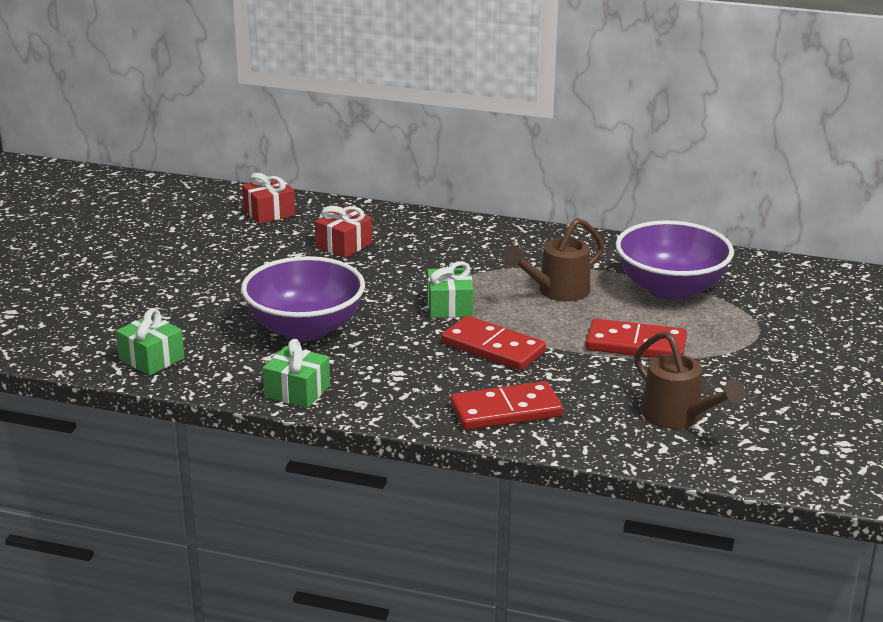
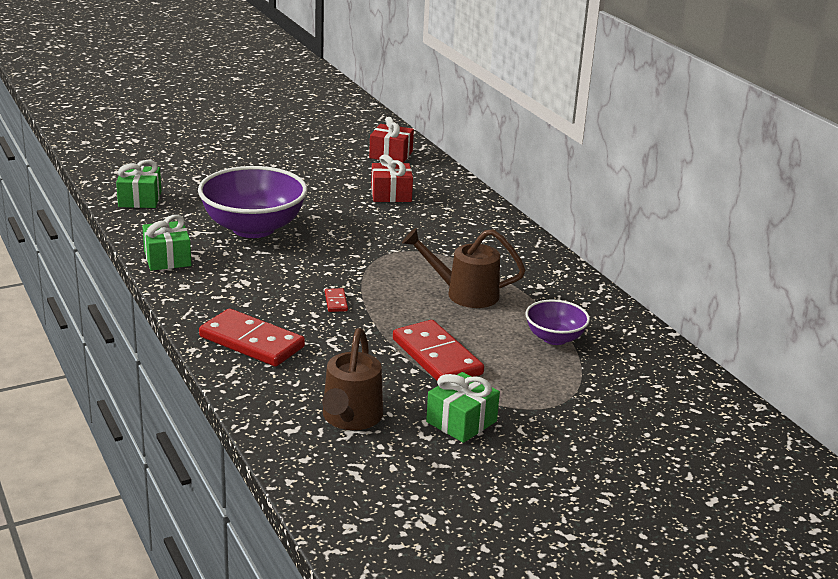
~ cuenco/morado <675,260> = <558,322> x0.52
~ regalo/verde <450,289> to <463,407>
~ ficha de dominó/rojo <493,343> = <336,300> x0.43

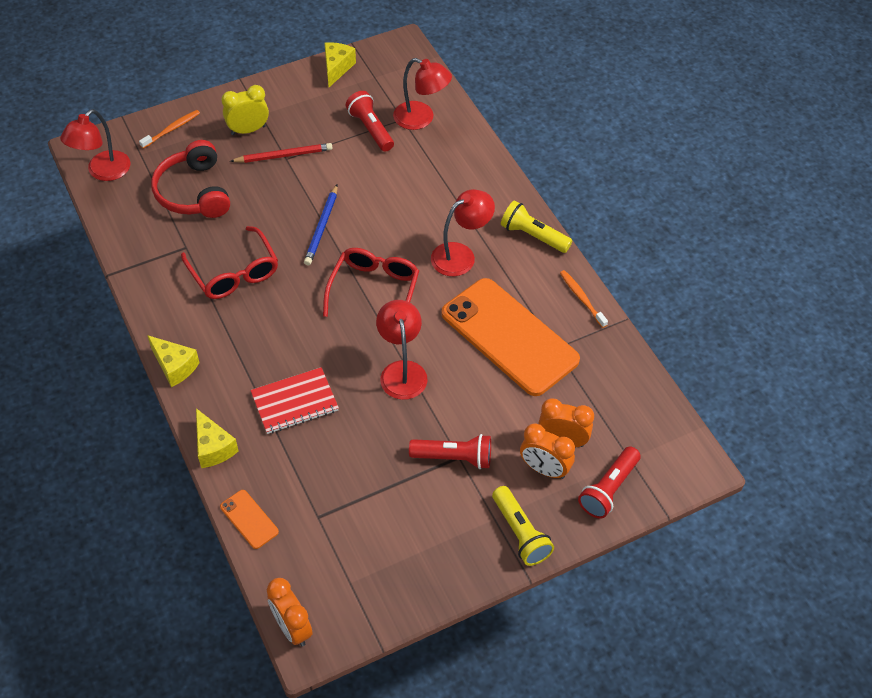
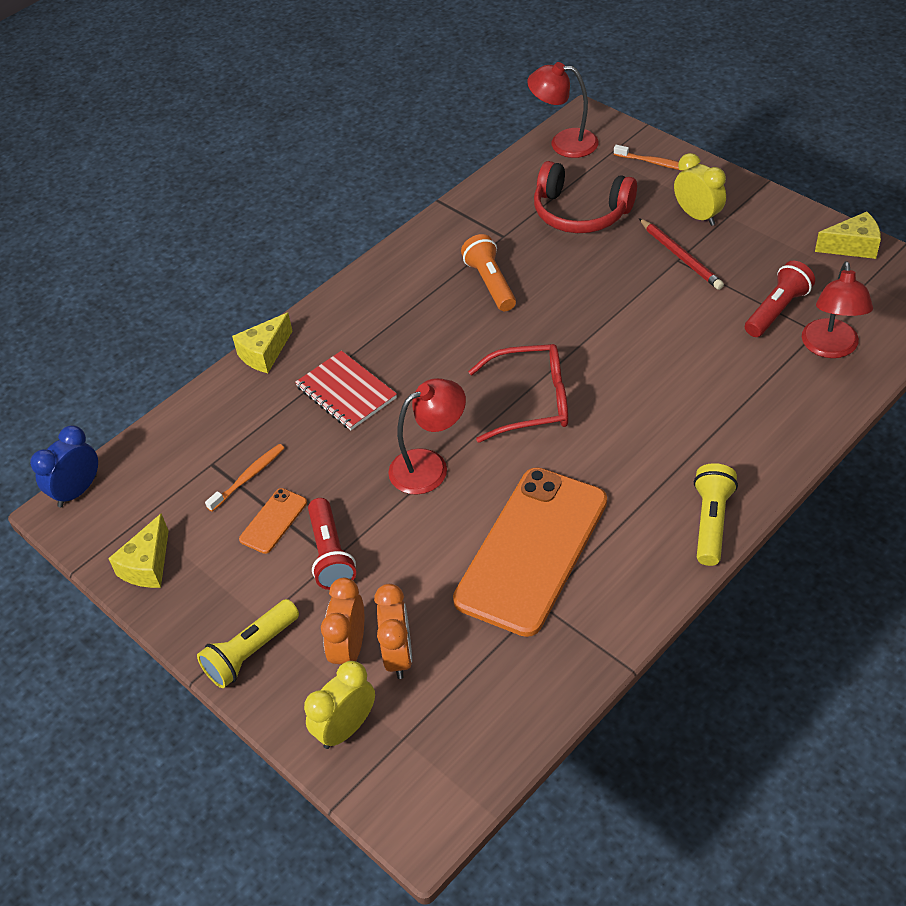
~ auriculares/rojo <190,179> = <585,197> 120 degrees counterclockwise
- lápiz/azul <321,225>
- lámpara/rojo <463,232>
~ gafas/rojo <229,262> to lámpara de mano/naranja <488,272>
~ cepillo de dientes/naranja <584,299> to <244,478>
~ queso/amarillo <173,361> to <138,550>
~ lámpara de mano/rojo <609,482> to despertador/amarillo <339,705>
~ móvil/naranja <249,519> to <273,521>
~ despertador/naranja <290,612> to despertador/azul <64,466>

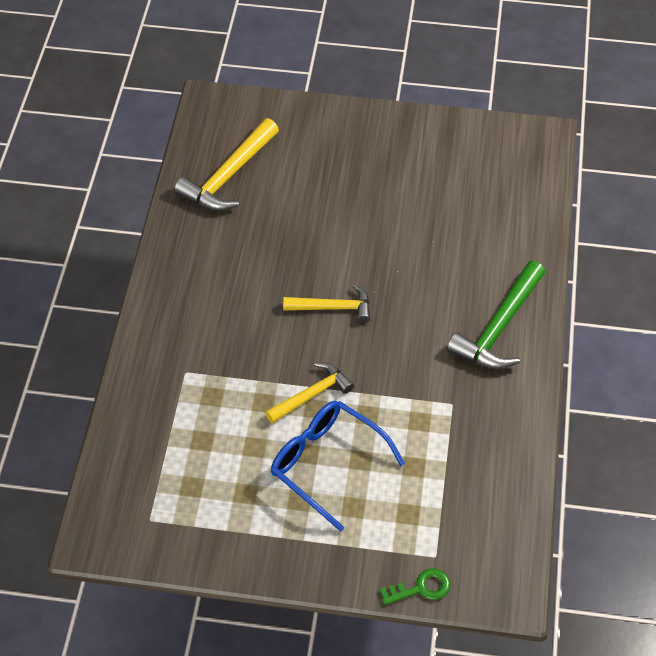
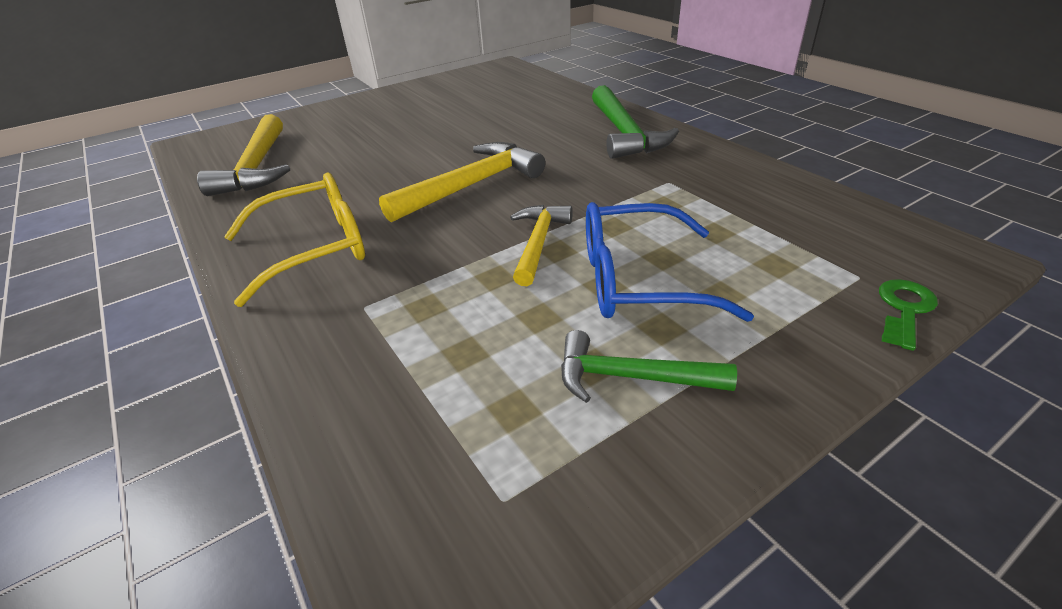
~ martillo/amarillo <326,303> = <462,182> x1.57
+ gafas/amarillo <294,240>
+ martillo/verde <649,366>

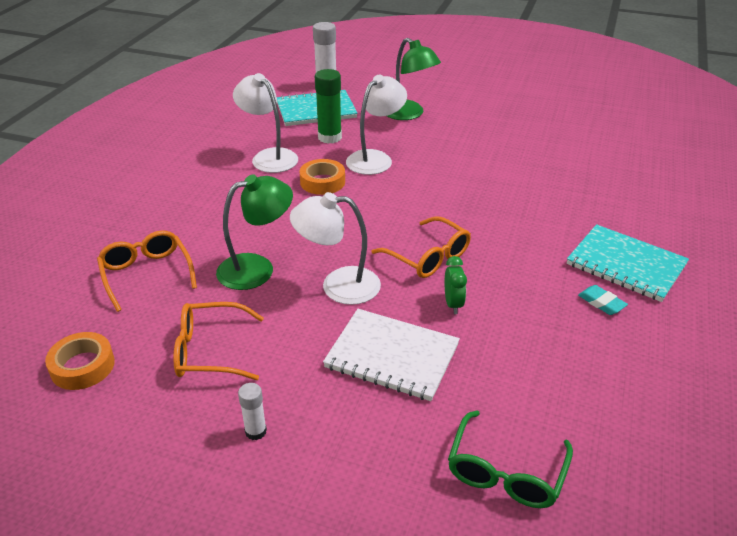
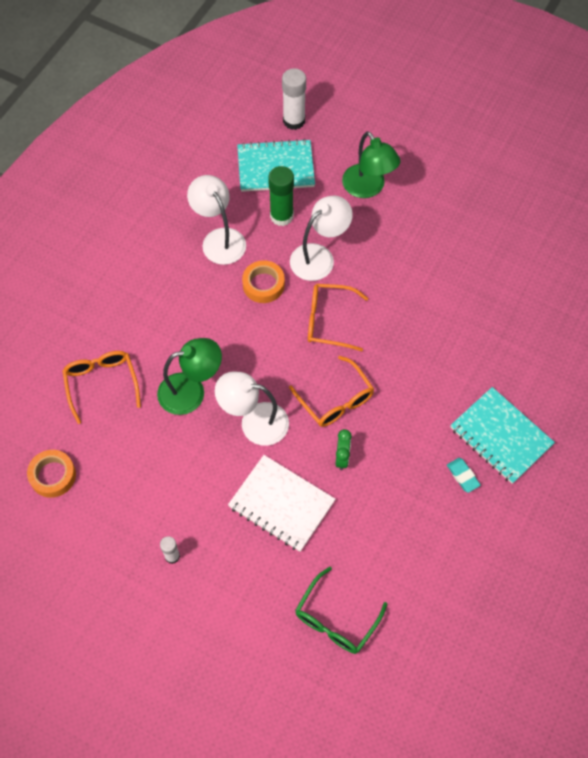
~ gafas/naranja <219,341> to <338,317>

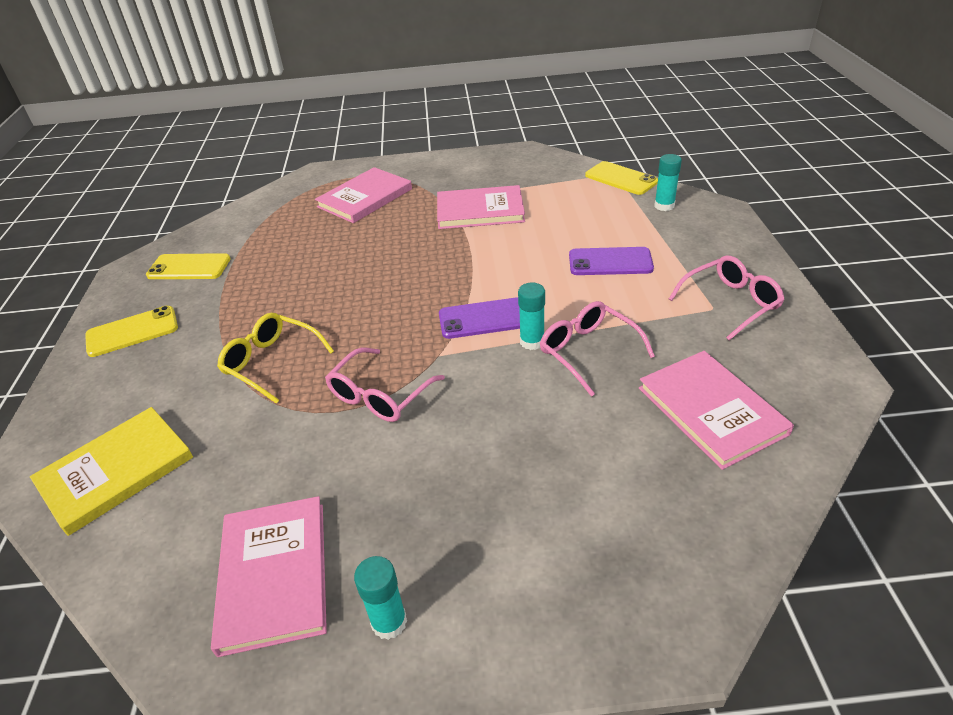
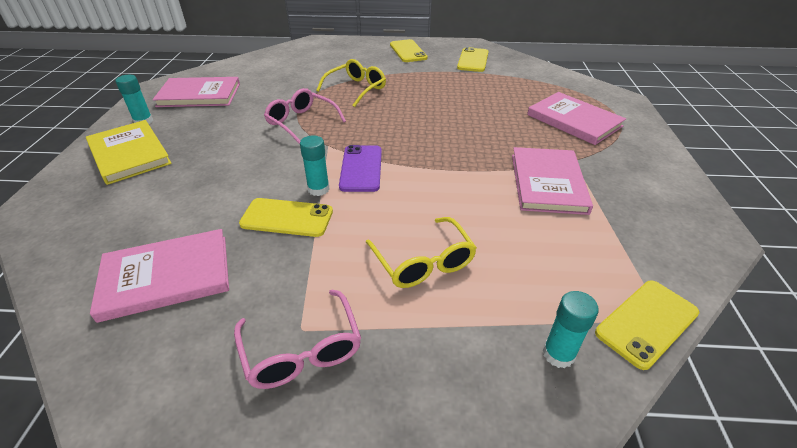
~ móvil/morado <611,261> to gafas/amarillo <421,252>
~ gafas/rosa <597,349> to móvil/amarillo <286,217>
~ libro/amarillo <111,471> to <129,152>

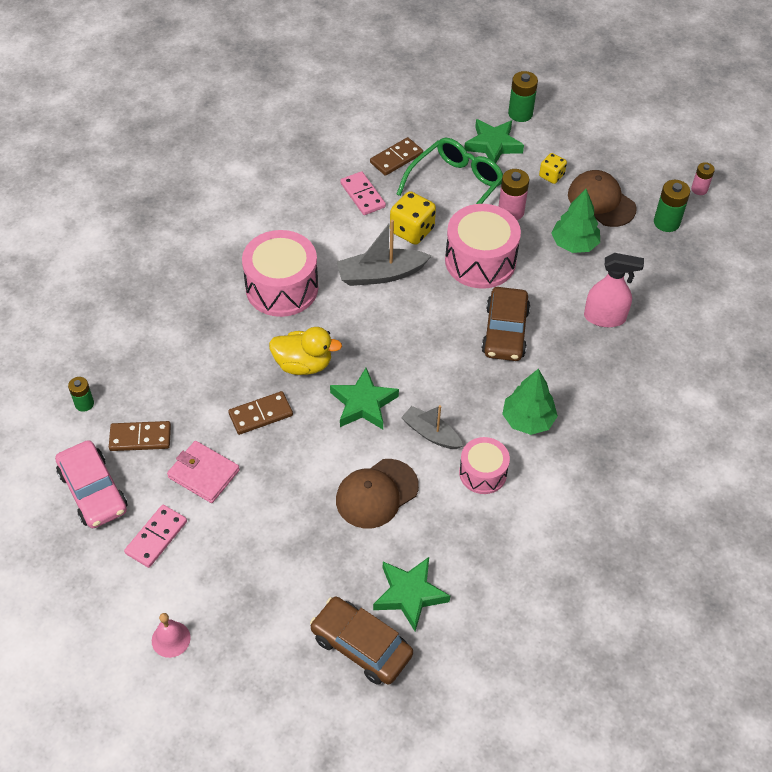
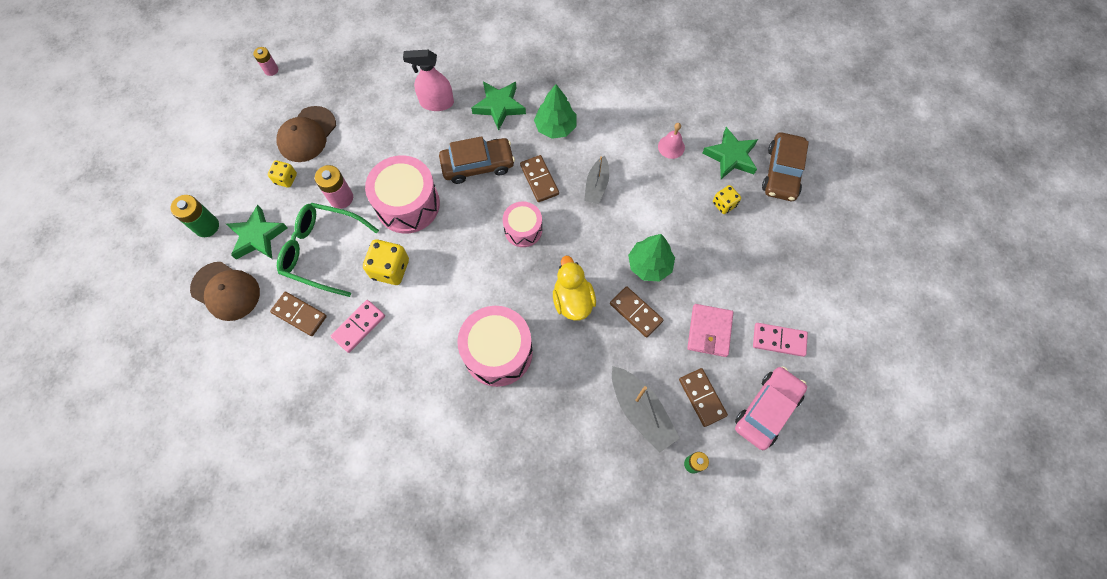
- pila/verde <672,206>
~ árbol/verde <575,221> to <651,257>
~ barco/gris <384,252> to <646,409>
~ pulverizador/rosa <614,290> = <428,80> 75 degrees counterclockwise
~ estrella/verde <364,398> to <498,106>
~ tambor/rosa <484,465> to <523,224>
~ gorra/marrón <377,493> to <225,291>
~ campana/rosa <171,635> to <671,141>
+ ficha de dominó/marrón <539,178>
+ dado/amarillo <727,199>

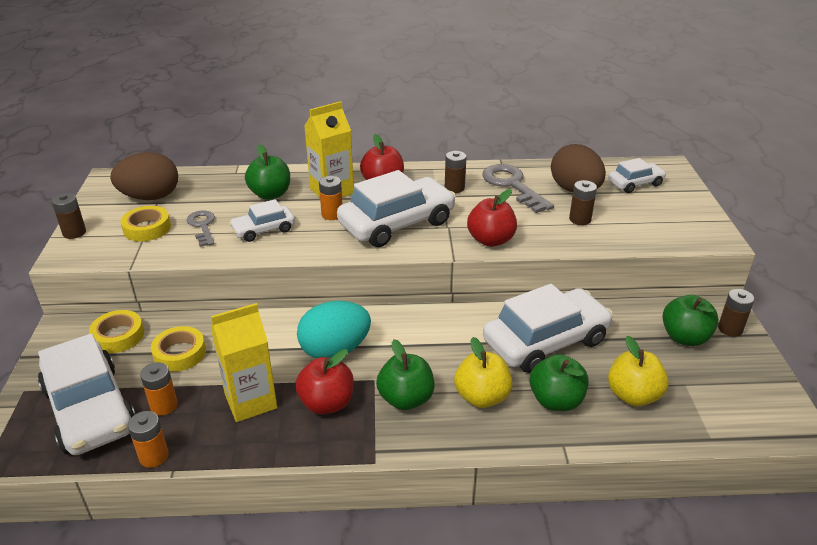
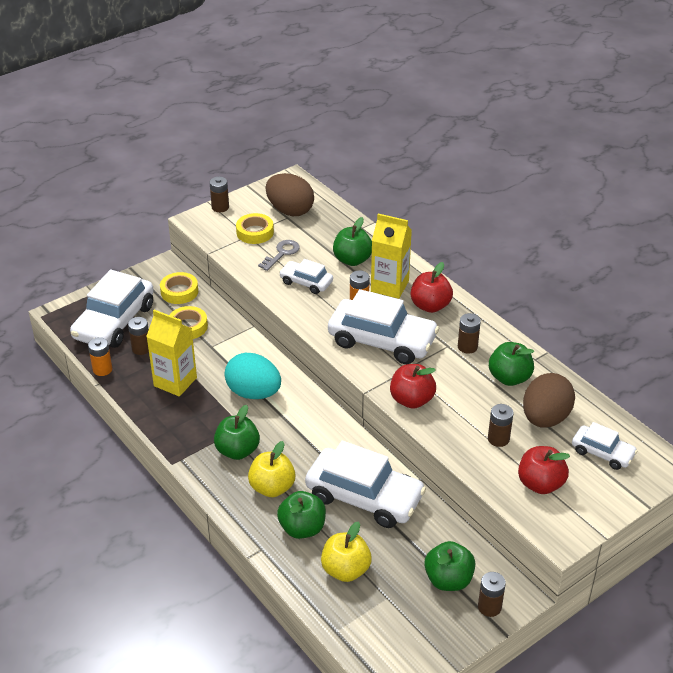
~ llave/gris <518,188> to manzana/verde <511,364>
~ manzana/rojo <324,381> to <544,470>
~ pila/naranja <159,389> to pila/marrón <138,336>

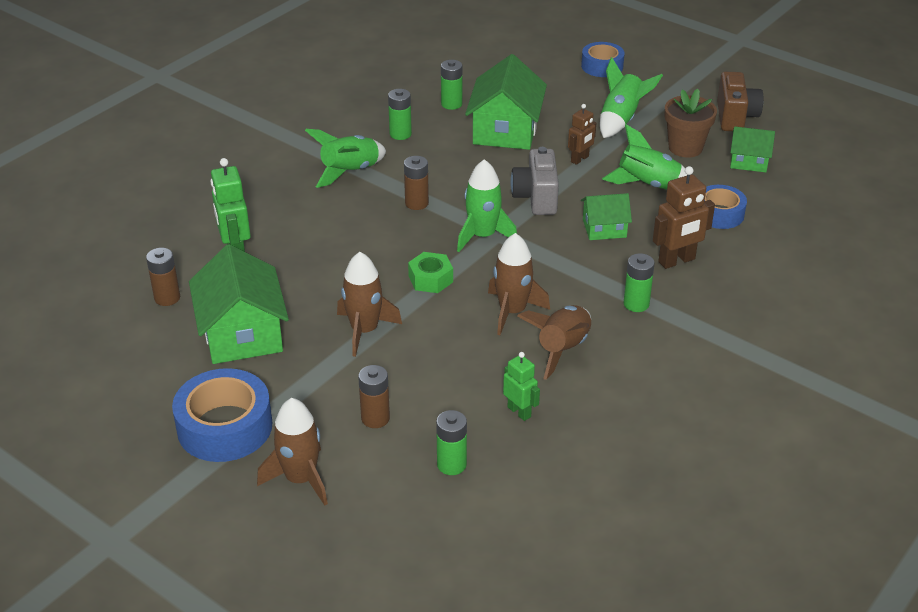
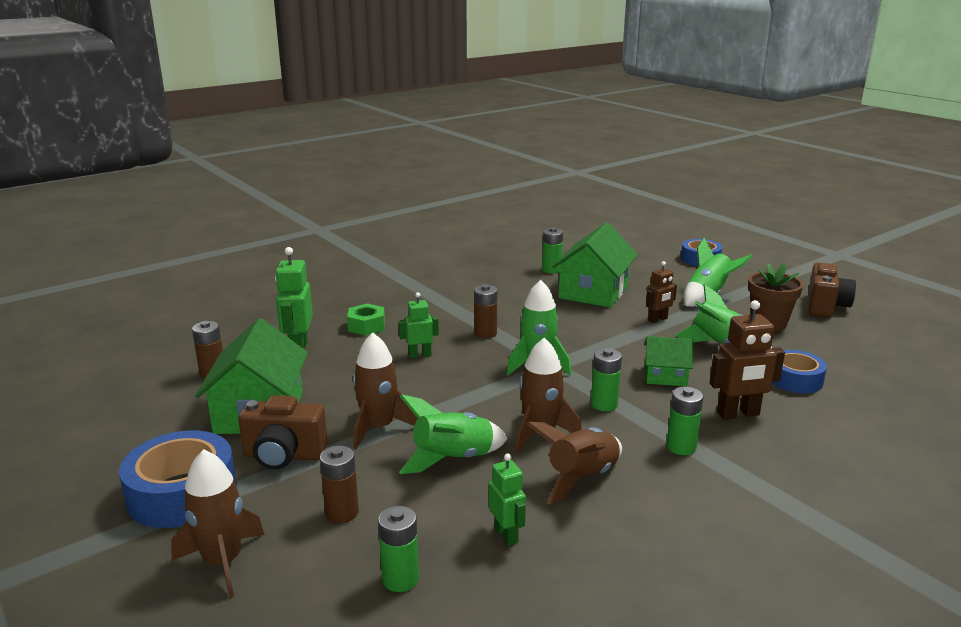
~ pila/verde <400,114> to <606,379>
- casa/verde <752,149>
~ cohete/verde <345,158> to <453,434>
- cámara/gris <534,181>
~ tuerca/verde <430,272> to <366,319>
+ robot/verde <419,325>
+ cámara/marrón <283,432>

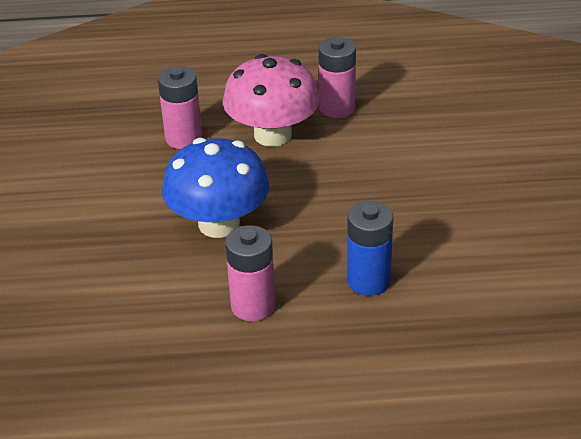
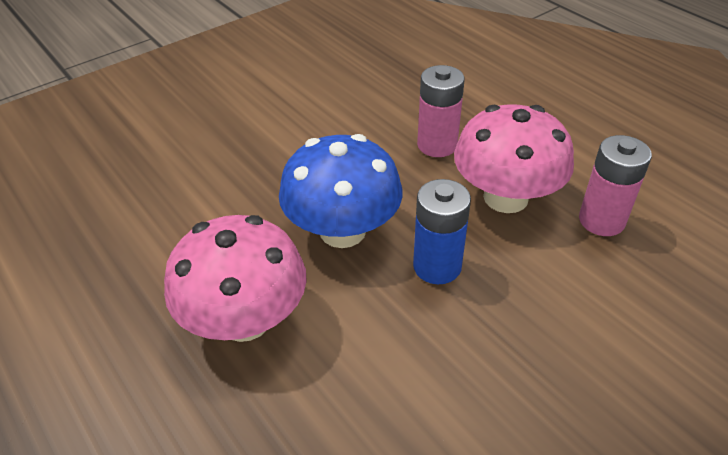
~ pila/azul <370,248> to <442,231>
~ pila/rosa <250,273> to seta/rosa <235,278>

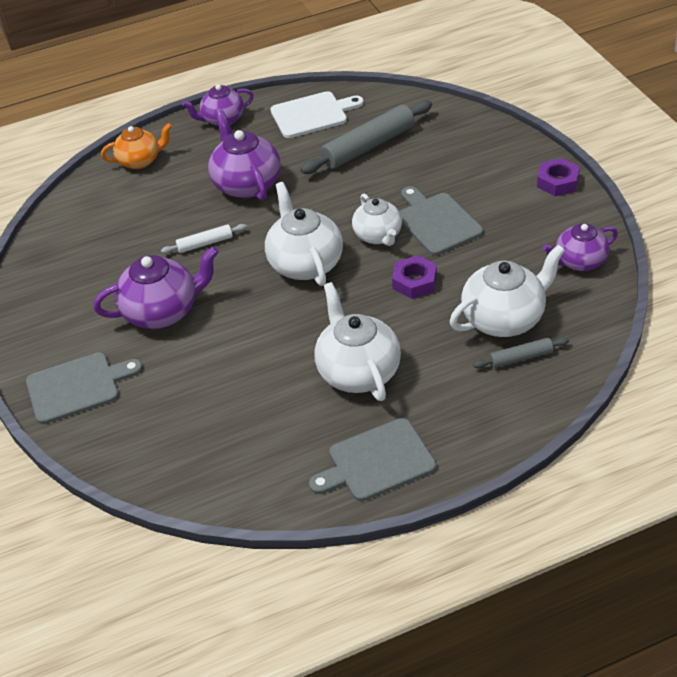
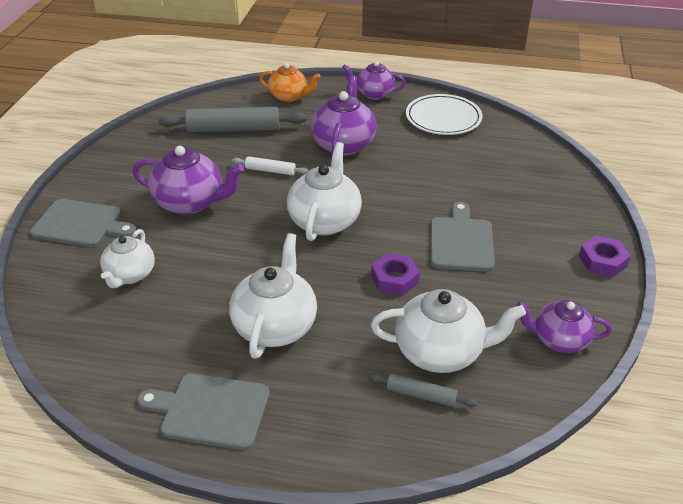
~ tabla de cortar/blanco <317,114> to plato/blanco <444,114>
~ rodillo/gris <366,137> to <232,119>
~ tetera/blanco <377,220> to <127,258>

